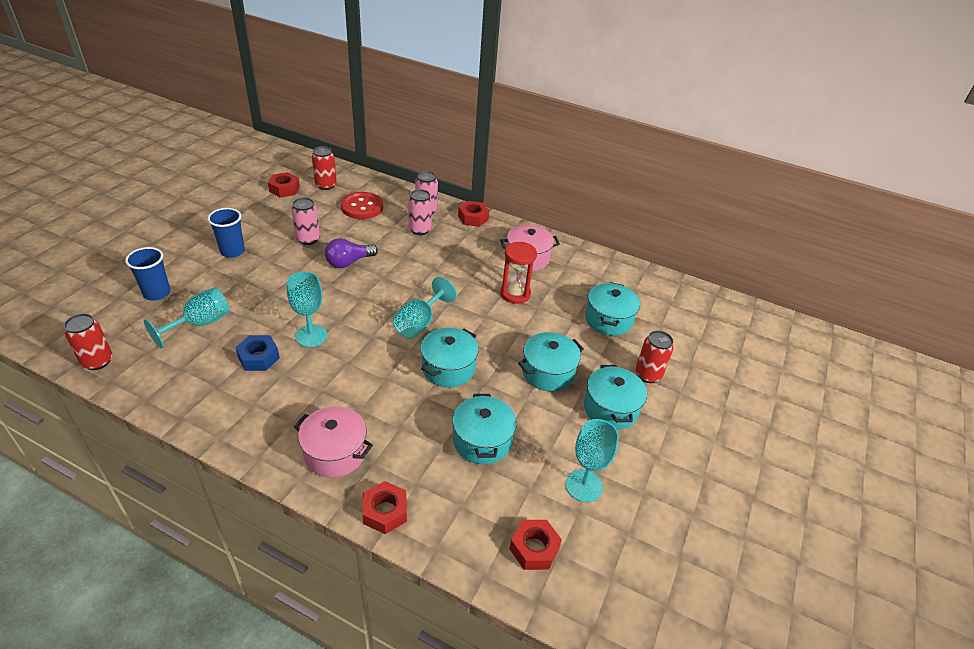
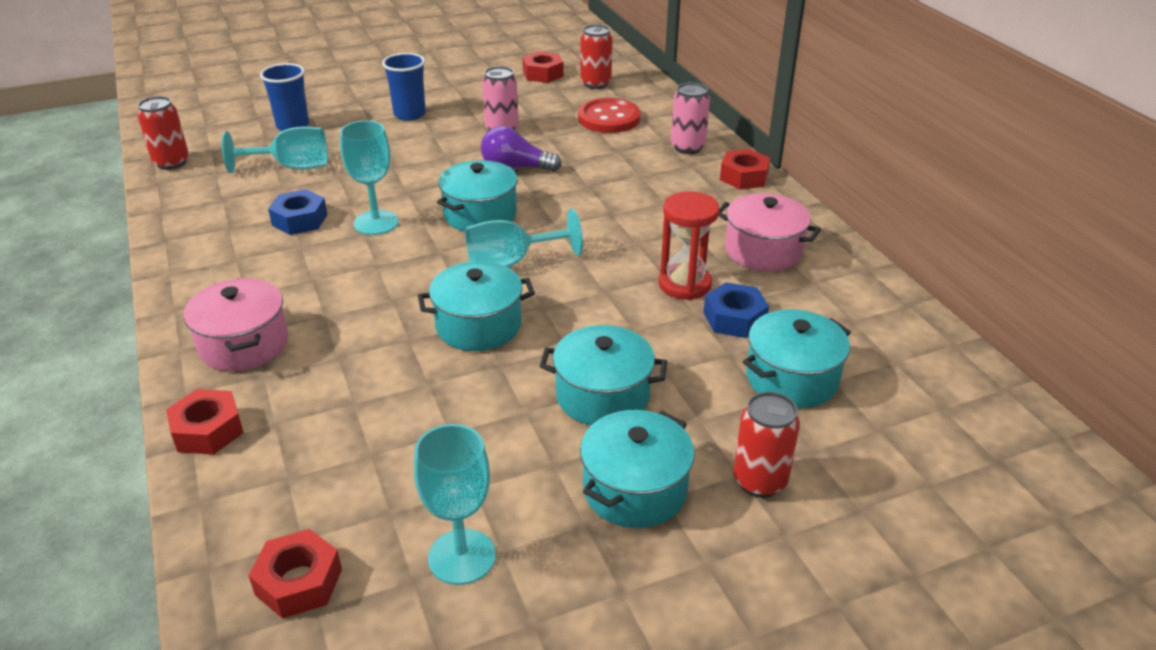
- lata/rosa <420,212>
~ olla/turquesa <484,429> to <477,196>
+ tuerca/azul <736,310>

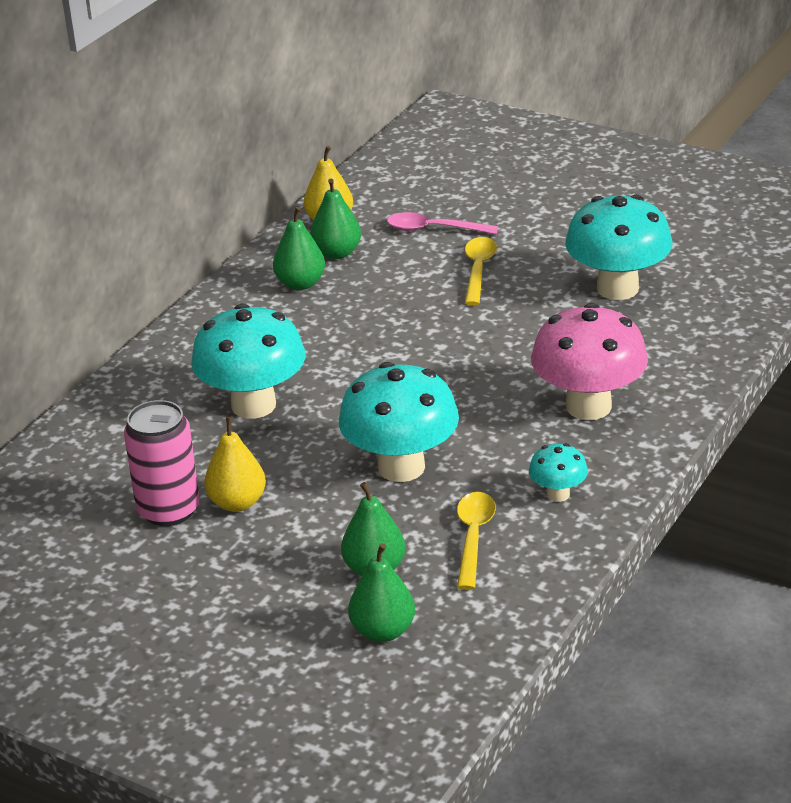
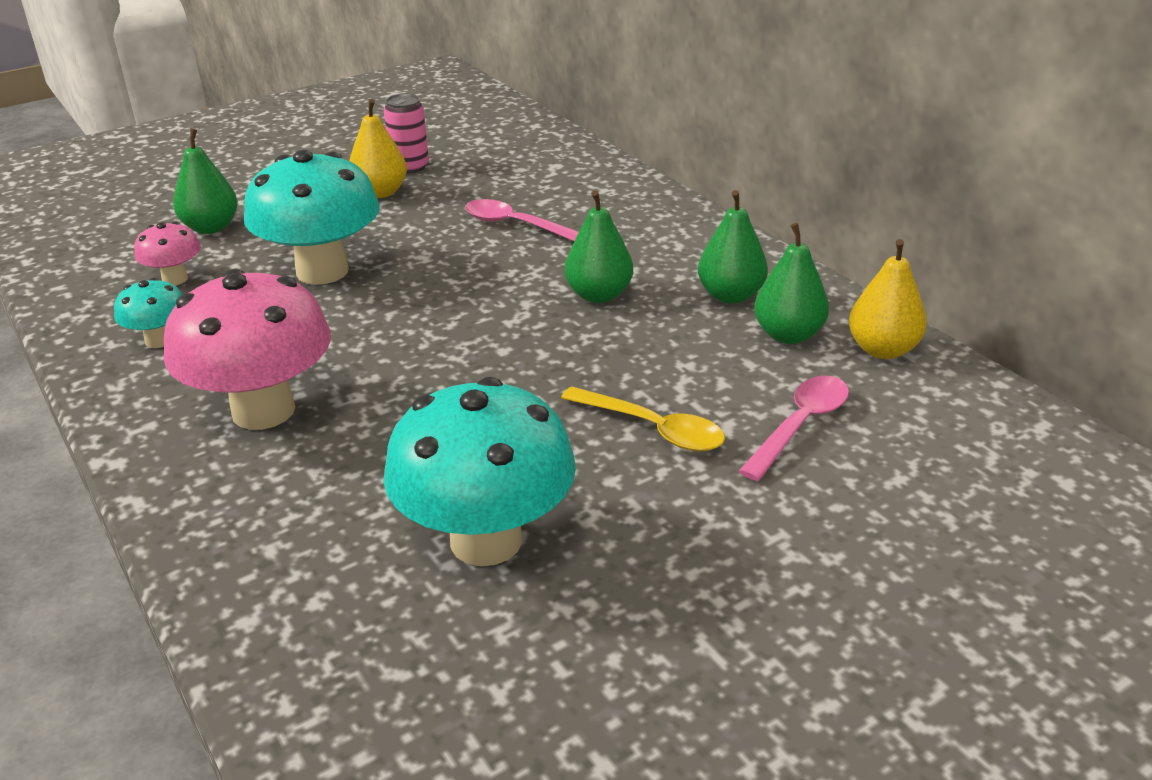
~ seta/turquesa <248,361> to cuchara/rosa <522,220>
~ lata/rosa <162,463> = <406,134> x0.67
~ cuchara/amarillo <476,541> to seta/rosa <167,254>
~ pera/verde <381,592> to <599,246>

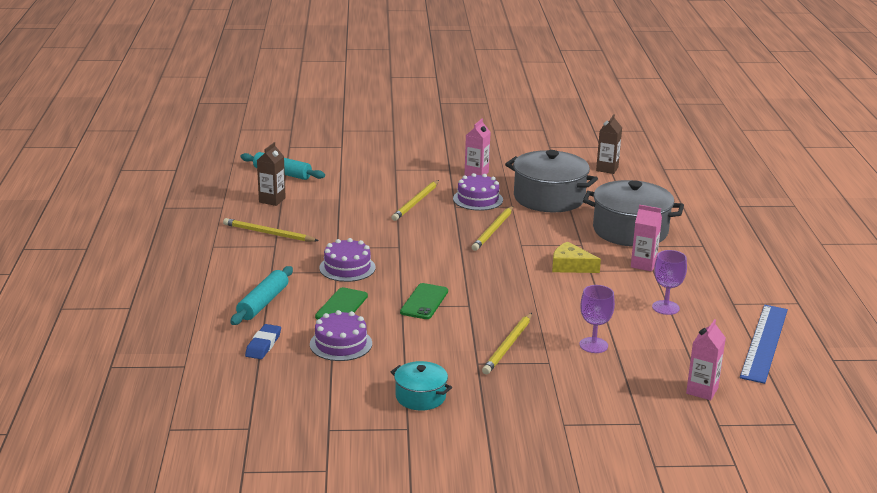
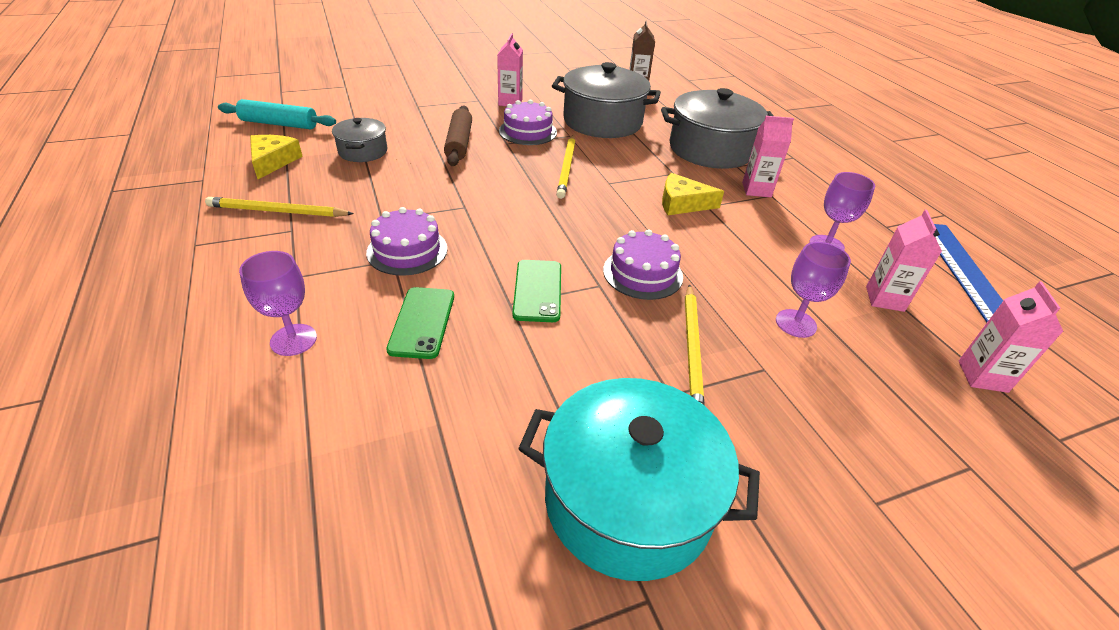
~ cartón de leche/marrón <271,174> to queso/amarillo <276,157>
~ lápiz/amarillo <415,200> to rodillo/marrón <458,135>
~ rodillo/turquesa <261,295> to copa/morado <278,303>
~ tarta/morado <341,335> to <643,264>
- goma de borrar/azul <263,341>
~ olla/turquesa <421,386> = <639,479> x1.89
+ olla/gris <359,140>
+ cartón de leche/rosa <904,261>

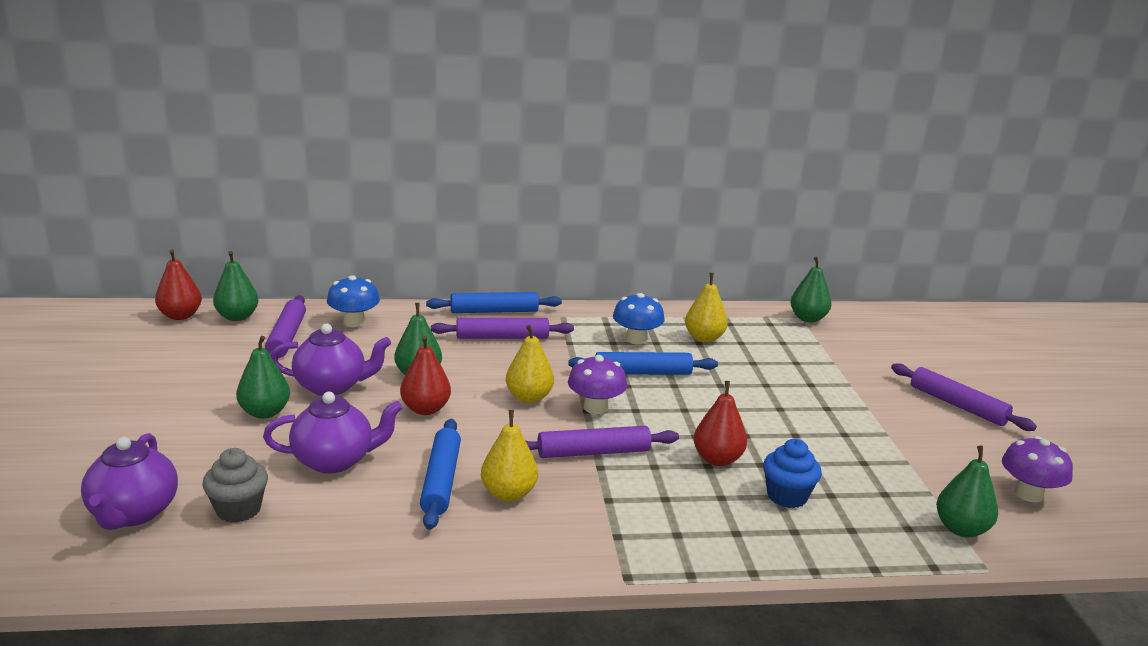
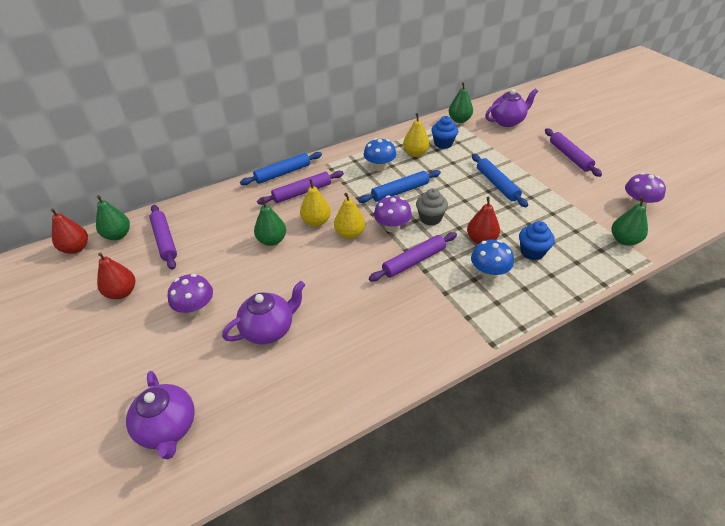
~ seta/azul <353,301> to <492,260>
~ tetera/morado <331,360> to <511,108>
~ pera/verde <263,377> to seta/morado <190,295>
~ pera/rojo <425,375> to <116,275>
~ rodillo/morado <964,397> = <573,152> 45 degrees clockwise
~ pera/amarillo <509,456> to <315,203>
~ rodillo/azul <440,474> to <500,180>
~ magdalena/gris <235,485> to <432,207>
+ magdalena/azul <444,132>

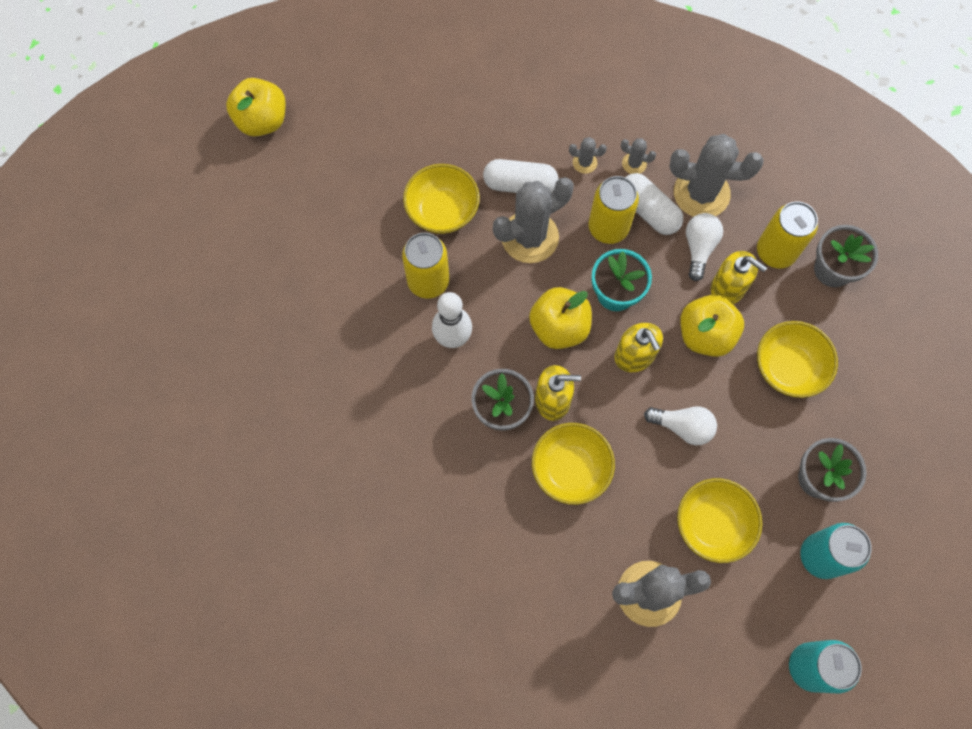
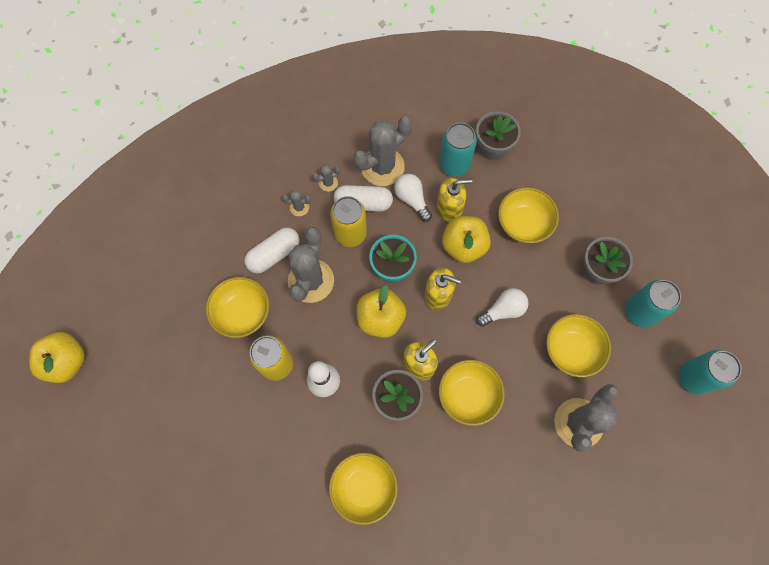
~ cactus/gris <588,155> = <296,203> 45 degrees clockwise
~ lata/amarillo <787,234> to lata/turquesa <458,149>
+ cuenco/amarillo <363,489>

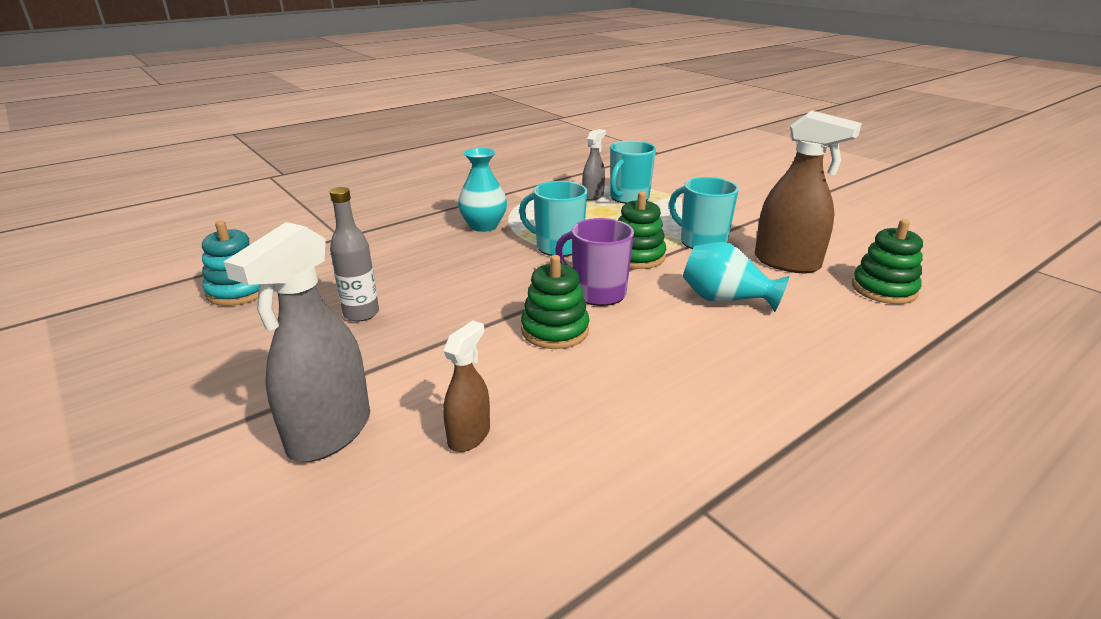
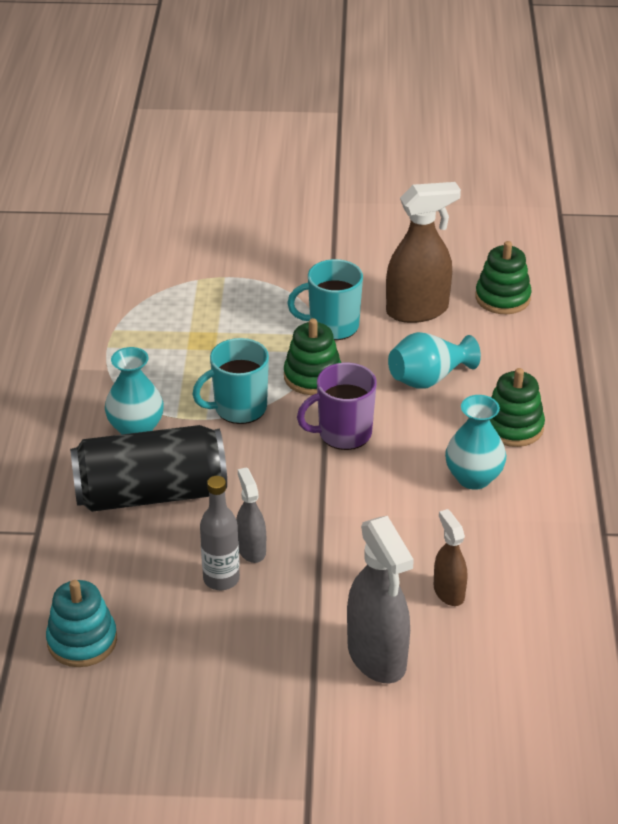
~ pulverizador/gris <594,165> to <251,515>
- taza/turquesa <633,172>
~ juguete apilable/verde <555,302> to <517,407>
+ florero/turquesa <475,442>
+ lata/negro <148,468>

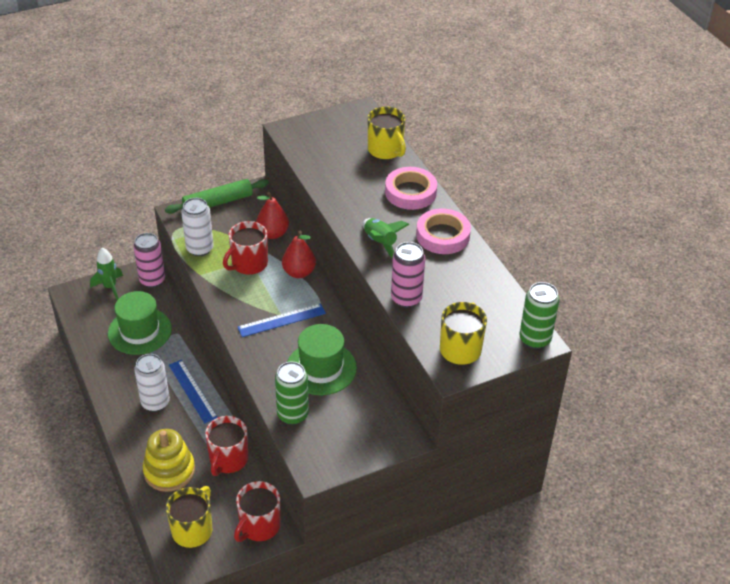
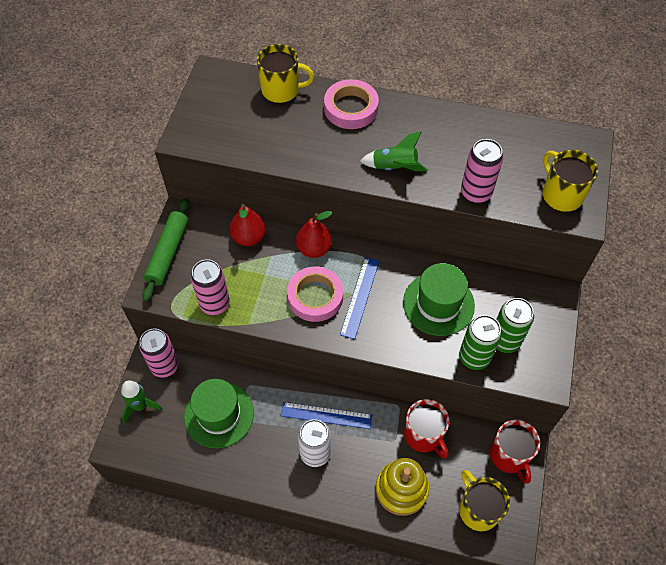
~ lata/blanco <197,227> to lata/rosa <210,287>
~ cinta adhesiva/rosa <443,231> to <315,294>
- taza/rojo <245,248>
~ lata/verde <539,315> to <515,325>

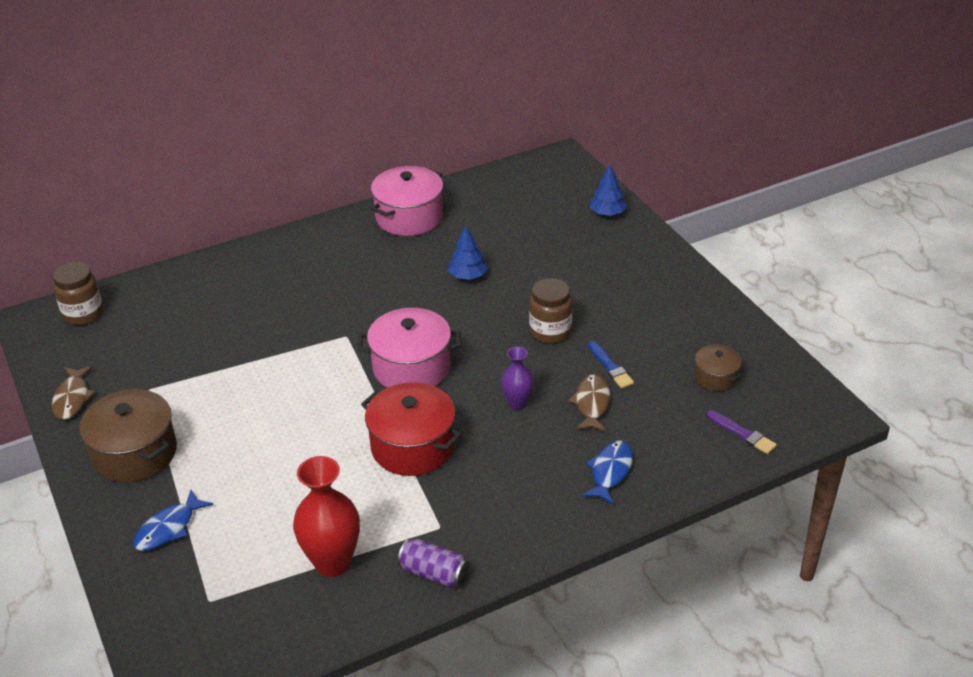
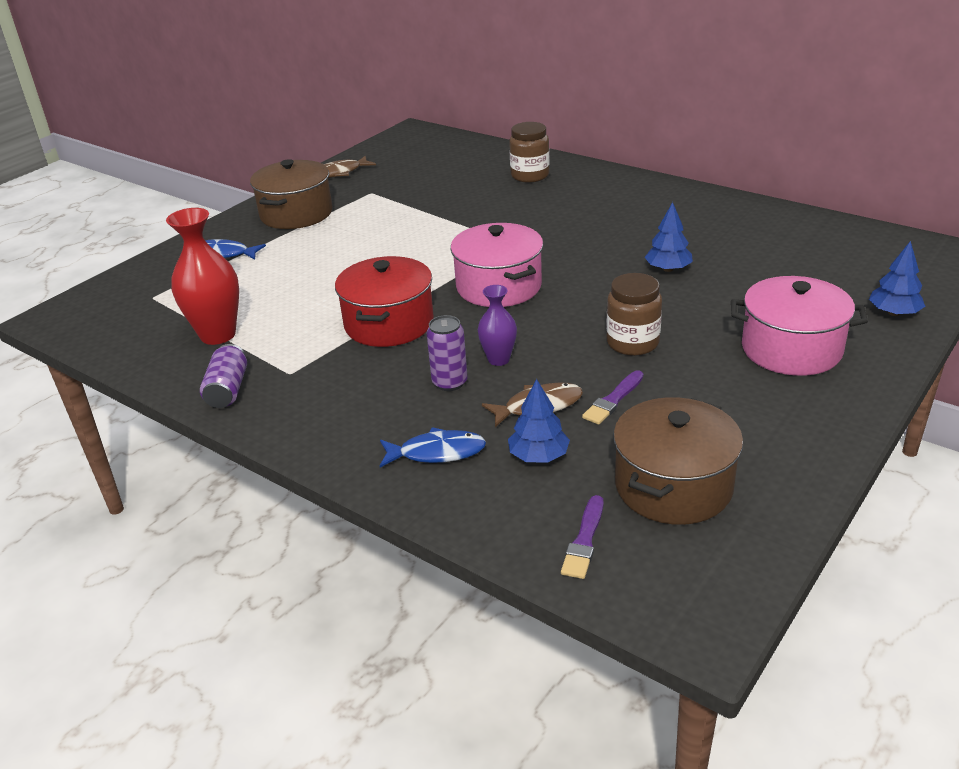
~ olla/rosa <407,201> to <799,326>
~ tarro/marrón <78,293> to <529,152>
~ pincel/azul <611,364> to pincel/morado <612,397>
~ olla/marrón <717,368> = <678,461> x1.84
+ lata/morado <447,353>
+ árbol/azul <539,421>

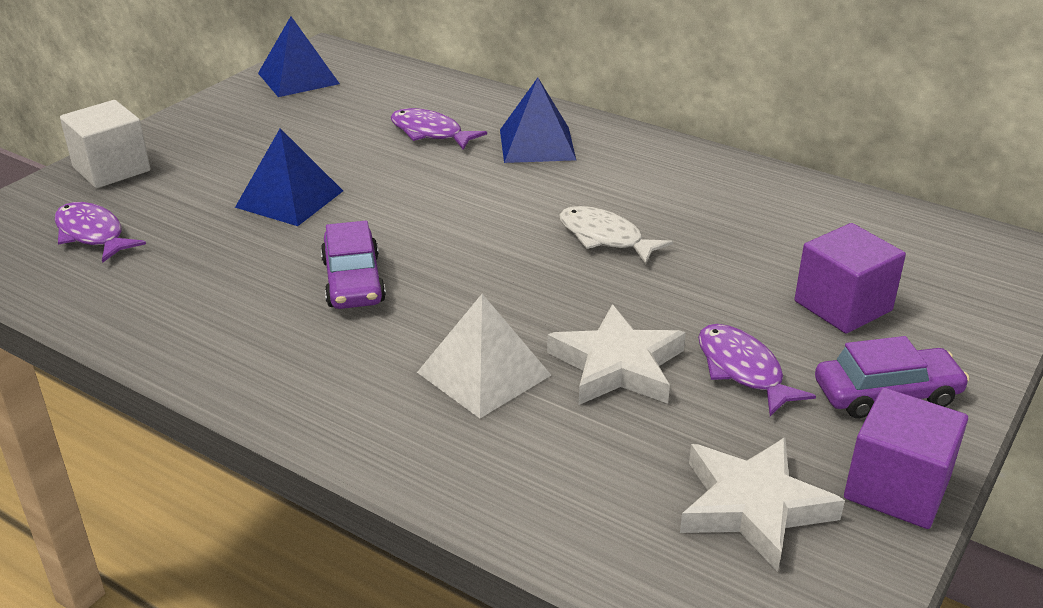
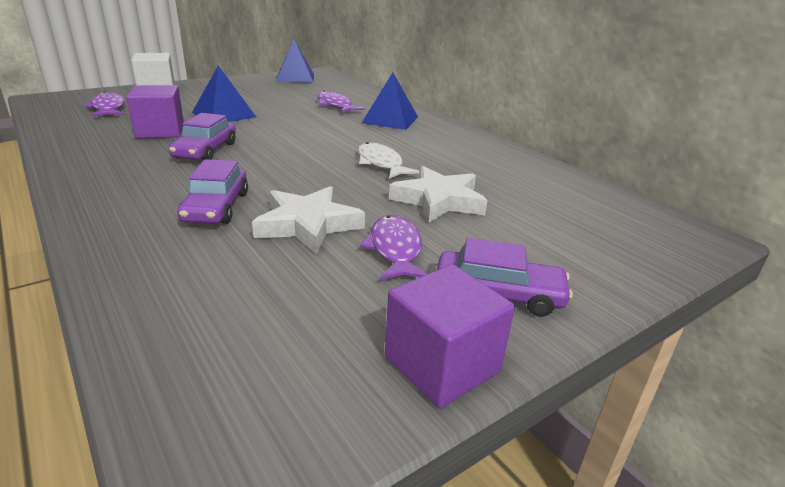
~ cubo/morado <850,278> to <155,111>
~ pirámide/blanco <484,356> to coche/morado <212,191>
~ estrella/blanco <762,504> to <438,194>

